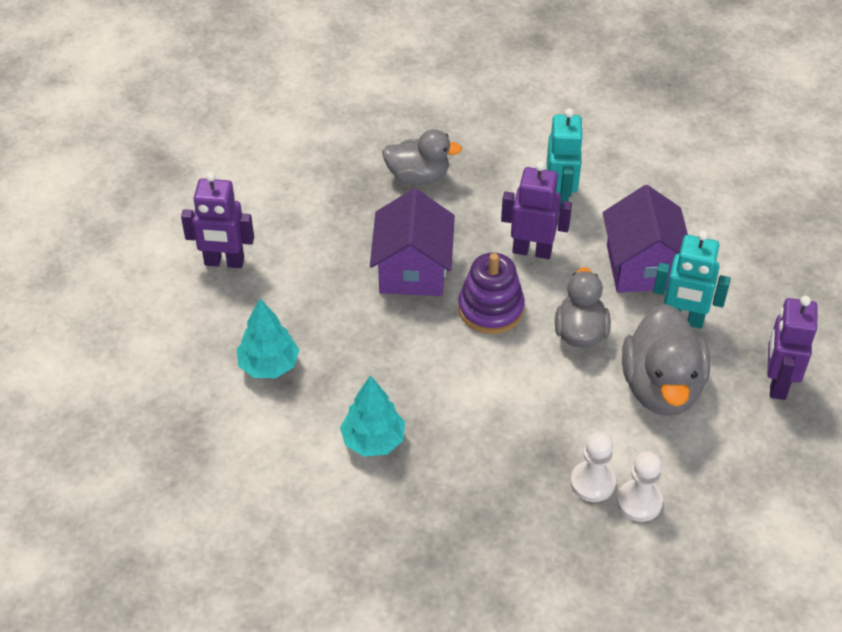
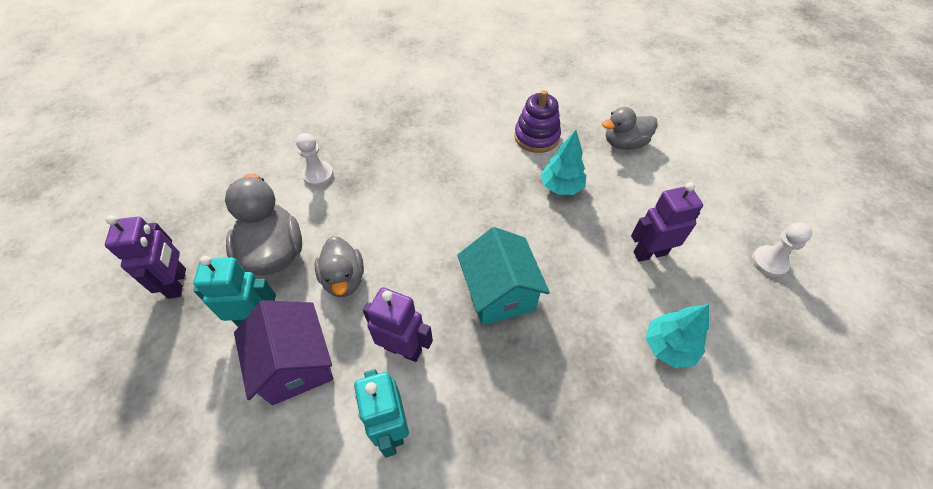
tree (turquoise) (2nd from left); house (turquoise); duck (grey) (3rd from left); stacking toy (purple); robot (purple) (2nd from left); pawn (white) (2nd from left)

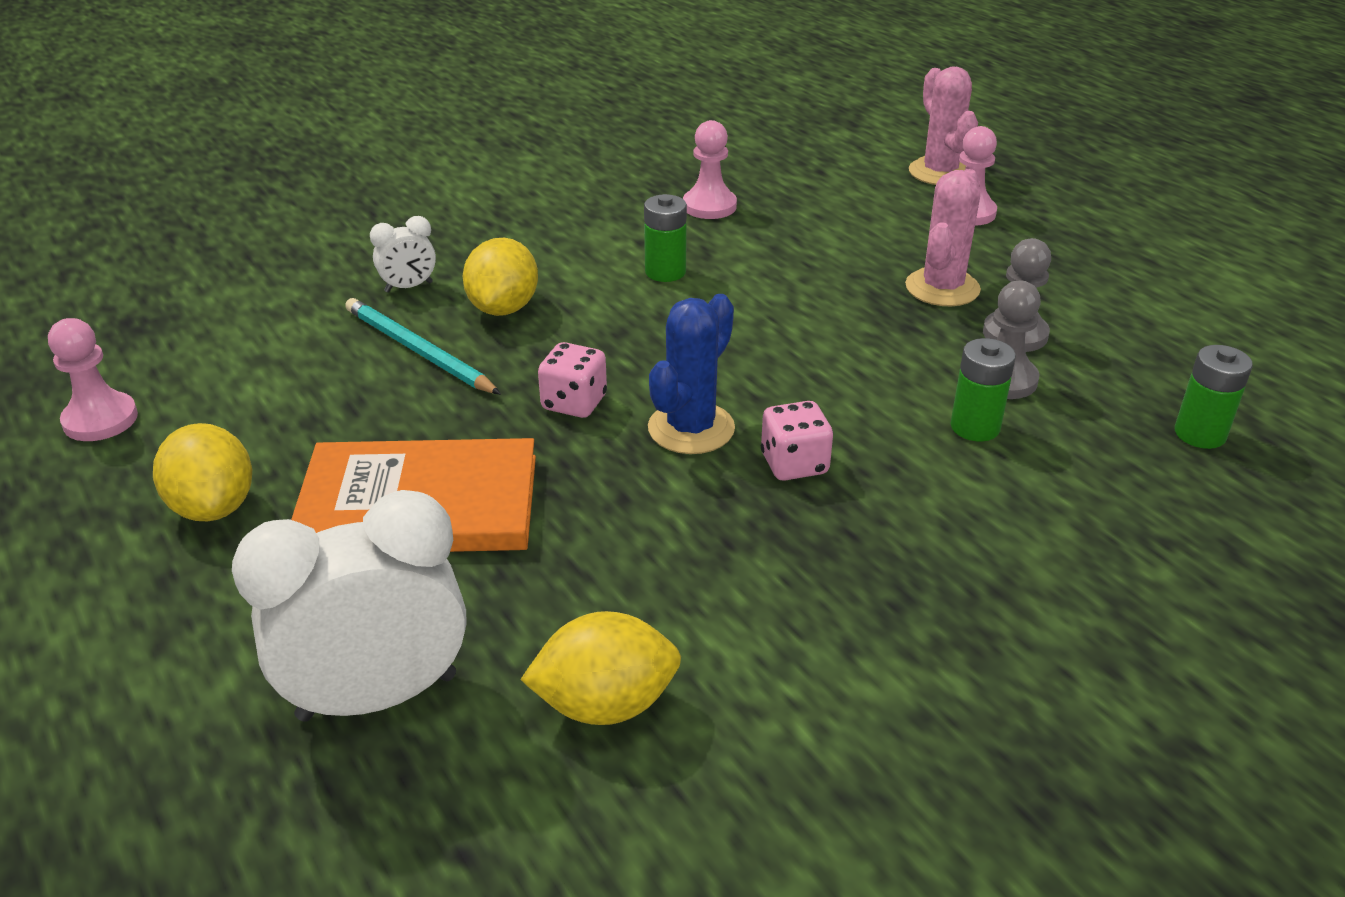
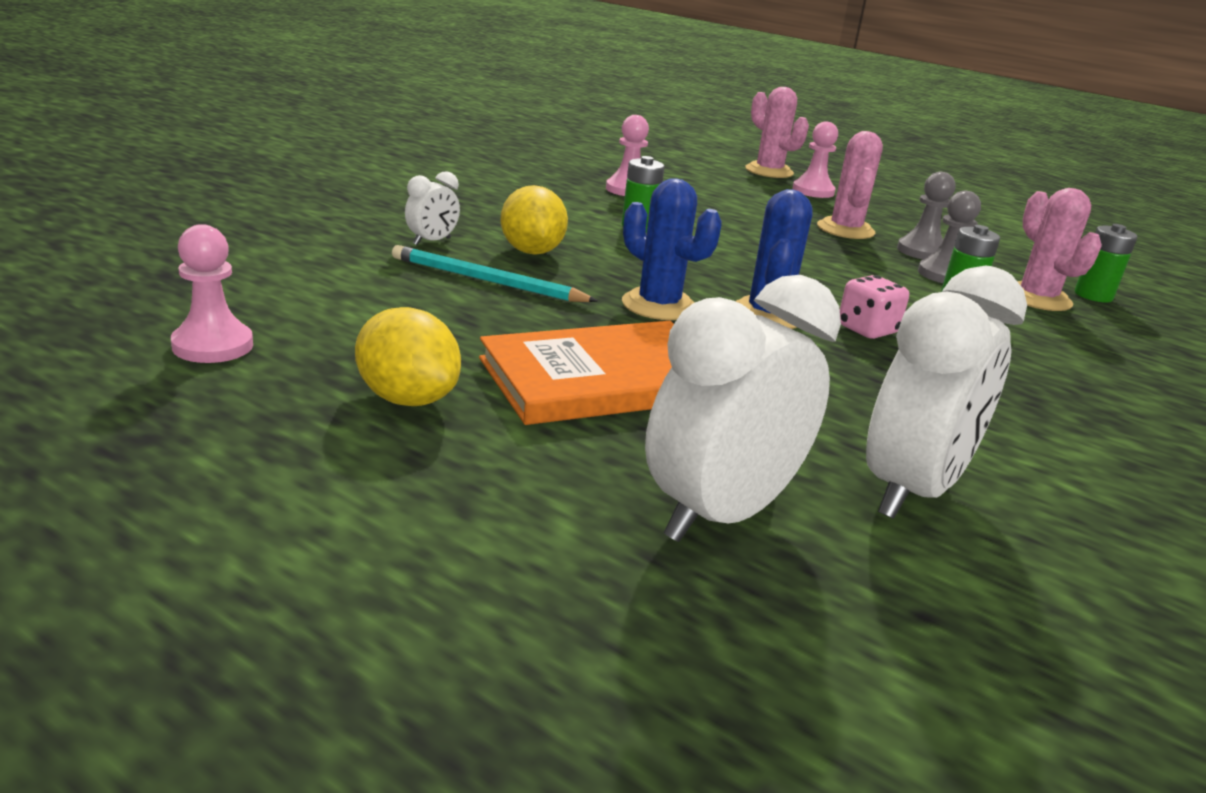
clock (white) (3rd from left); cactus (blue) (1st from left); cactus (pink) (3rd from left)

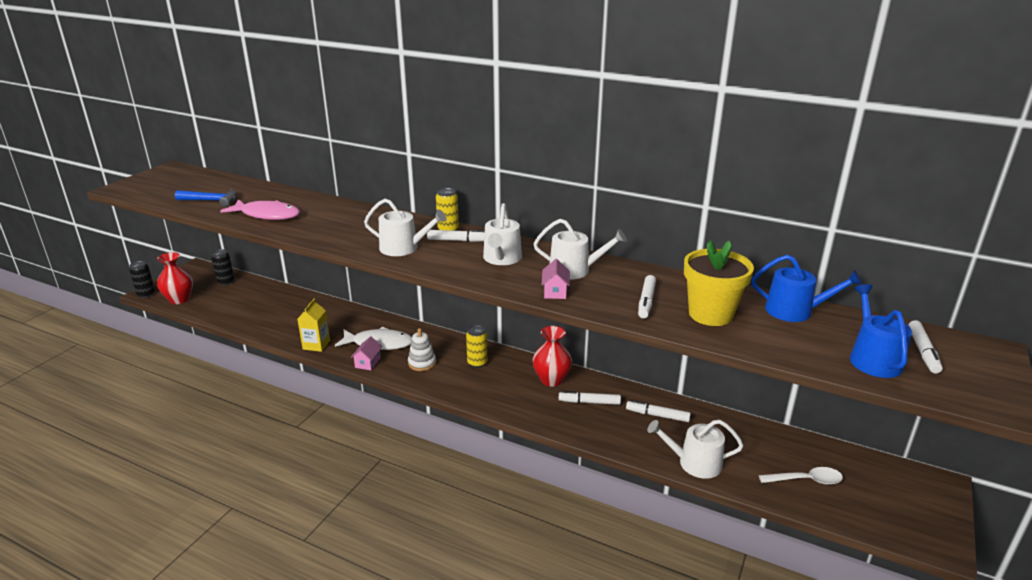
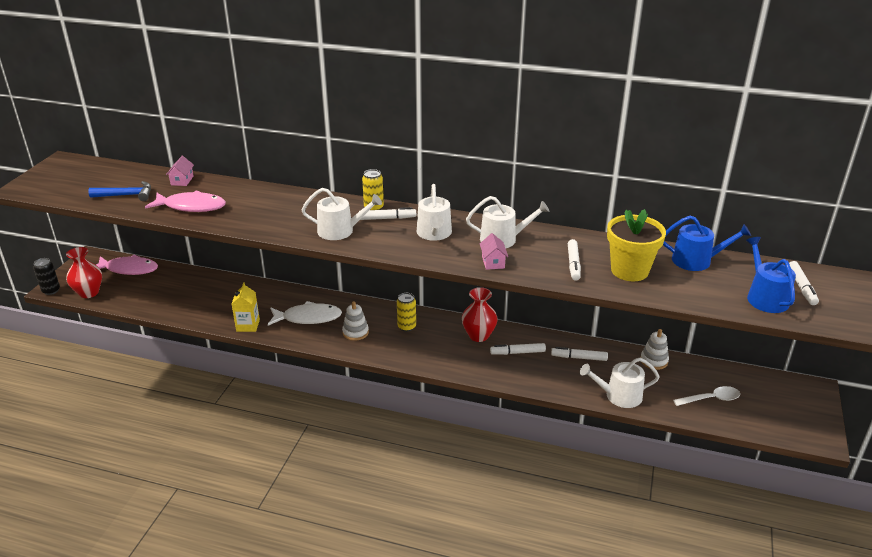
fish (pink) (1st from left); house (pink) (1st from left); stacking toy (white) (2nd from left)

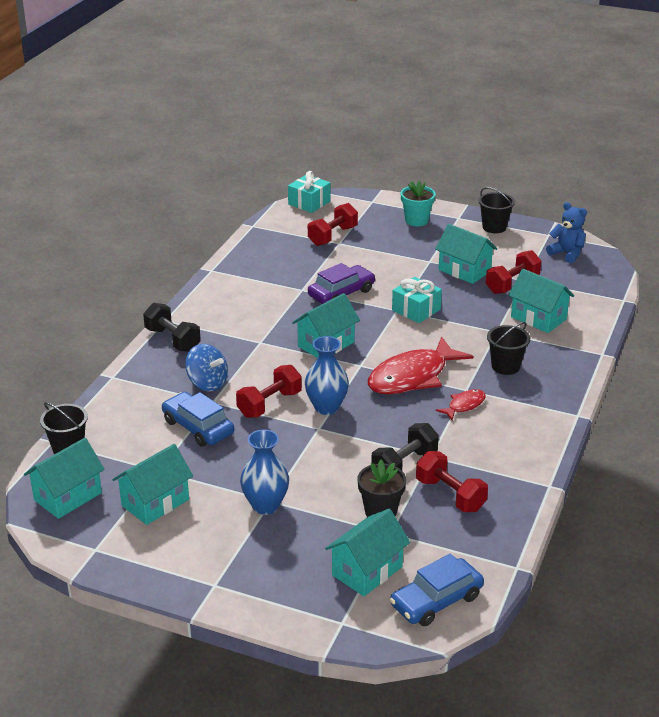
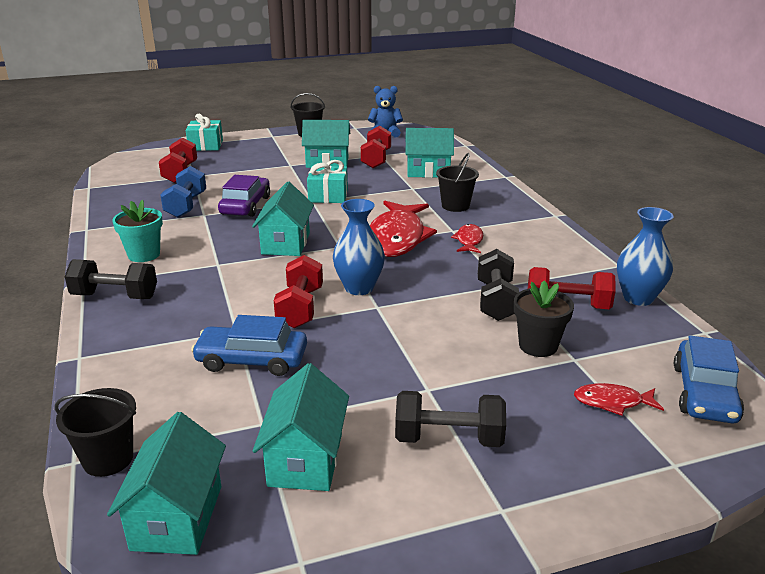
spinning top (blue); vase (blue) (2nd from left); gift (turquoise) (1st from left); fish (red) (3rd from left); flower pot (turquoise); dumbbell (blue); dumbbell (black) (2nd from left)

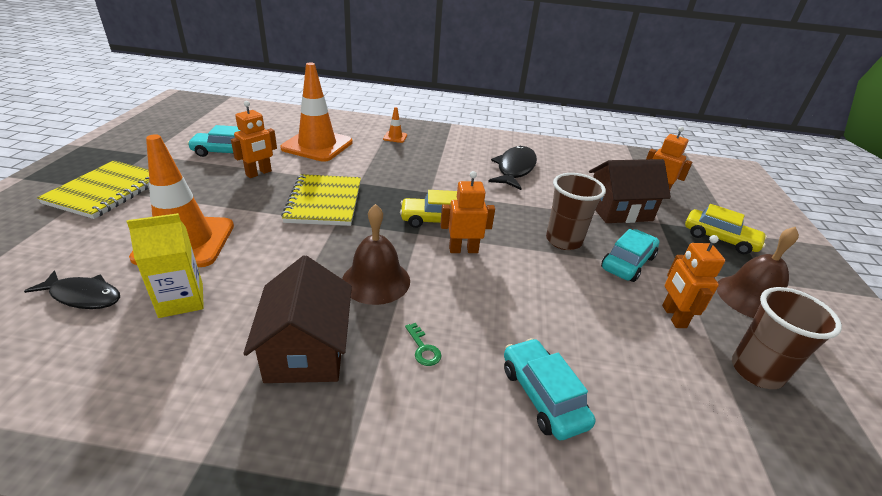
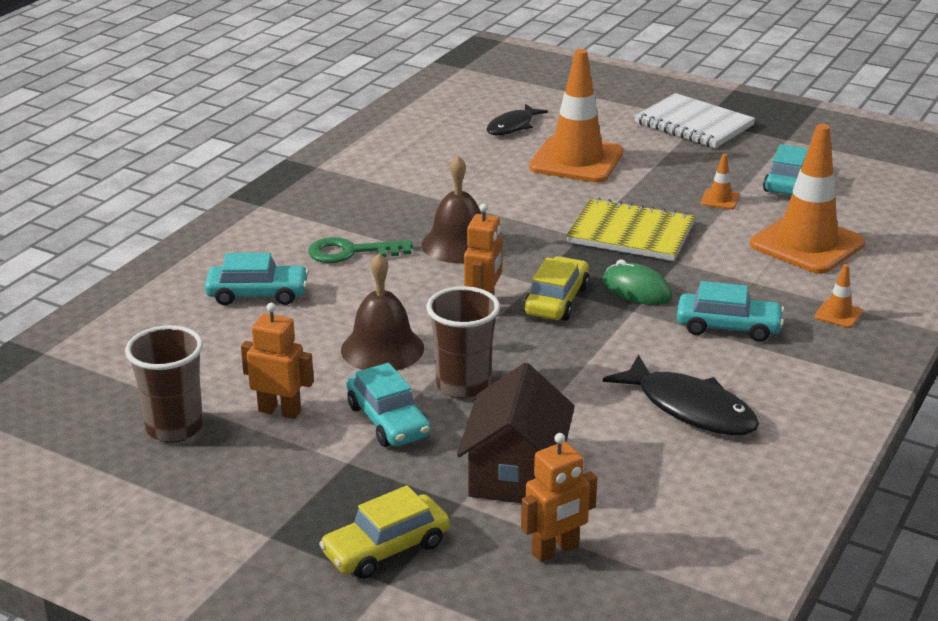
notebook (white); carton (yellow); traffic cone (orange) (2nd from left); house (brown) (1st from left in the first image); key (green); bell (brown) (1st from left); mouse (green); car (turquoise) (3rd from left)

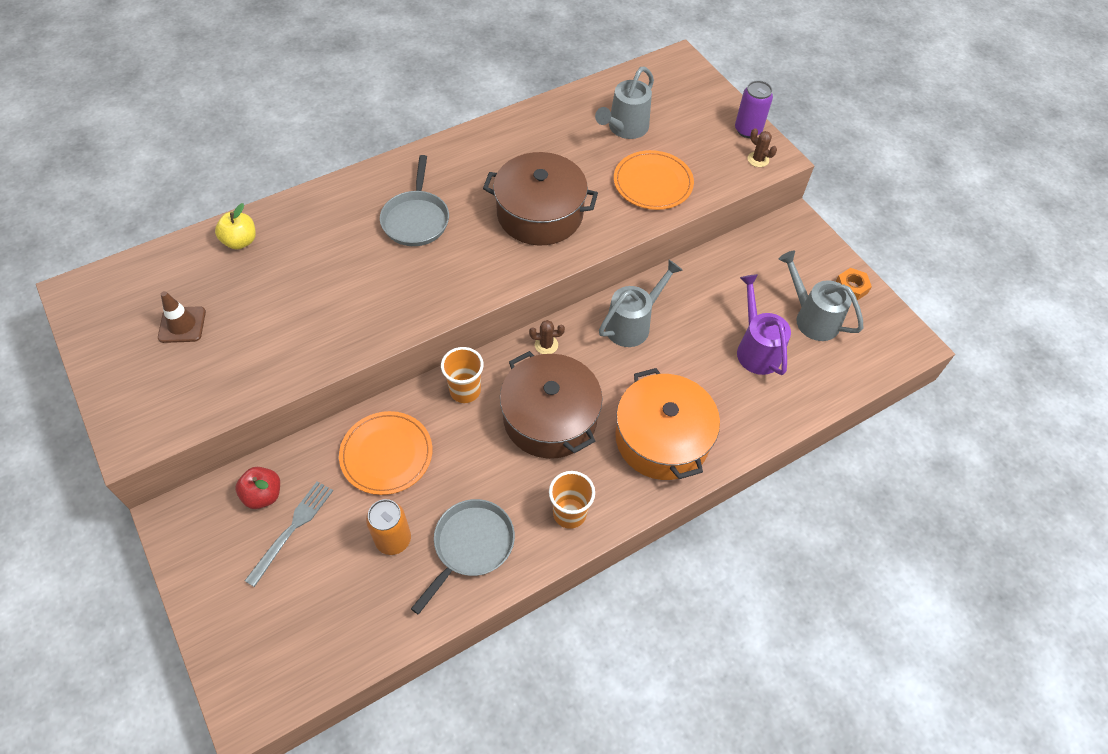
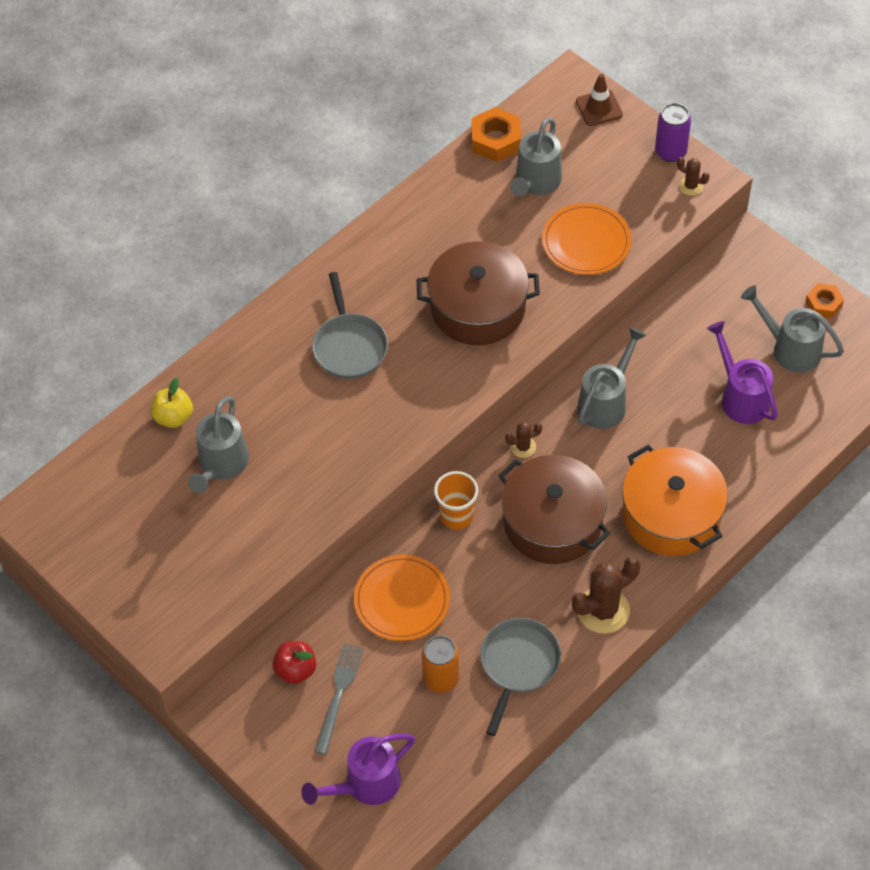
traffic cone (brown); cactus (brown) (2nd from left); watering can (grey) (1st from left); watering can (purple) (1st from left); nut (orange) (1st from left)

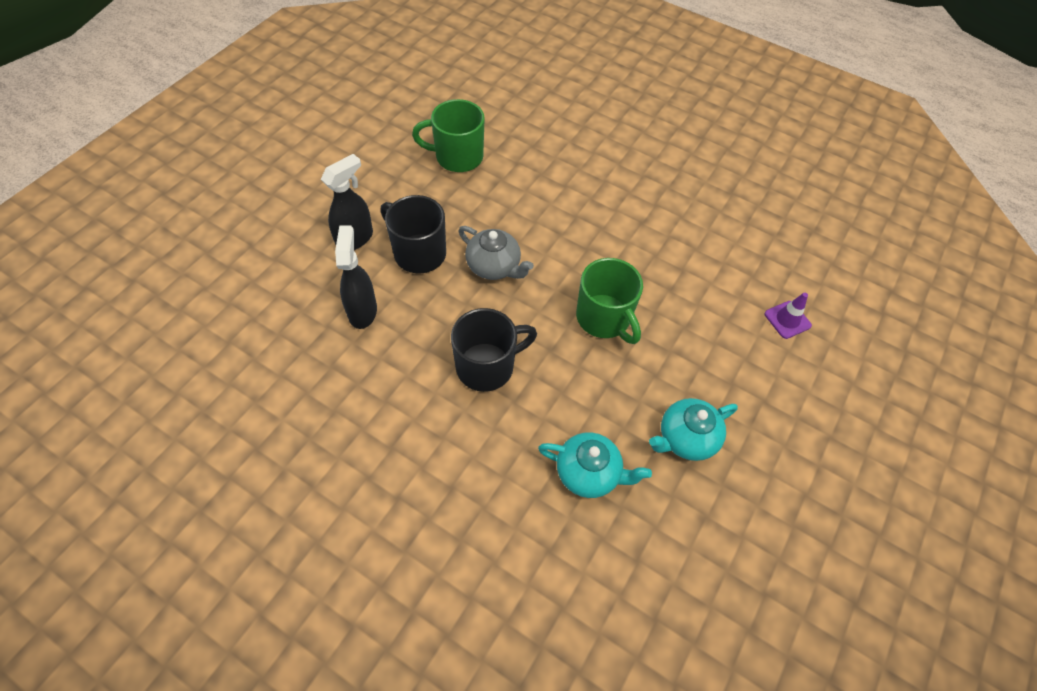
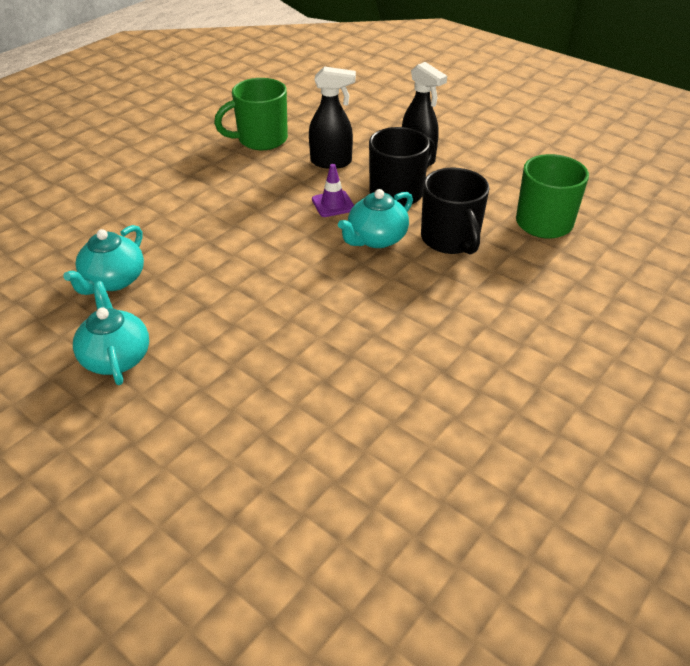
mug (black) (2nd from left); teapot (turquoise) (3rd from left); mug (green) (1st from left); traffic cone (purple)

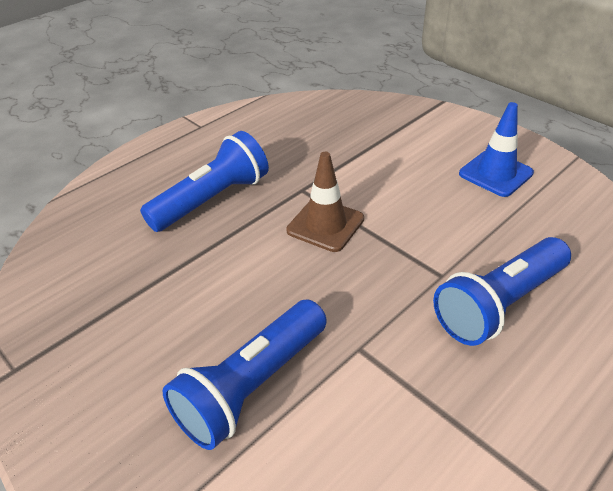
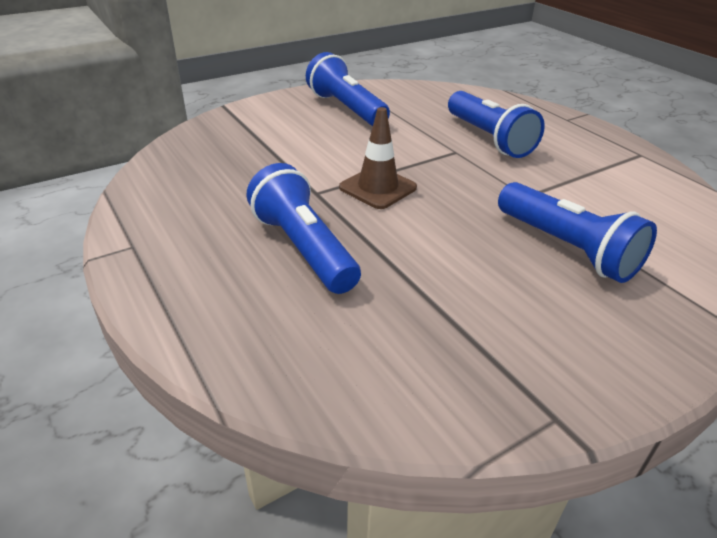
flashlight (blue) (2nd from left)

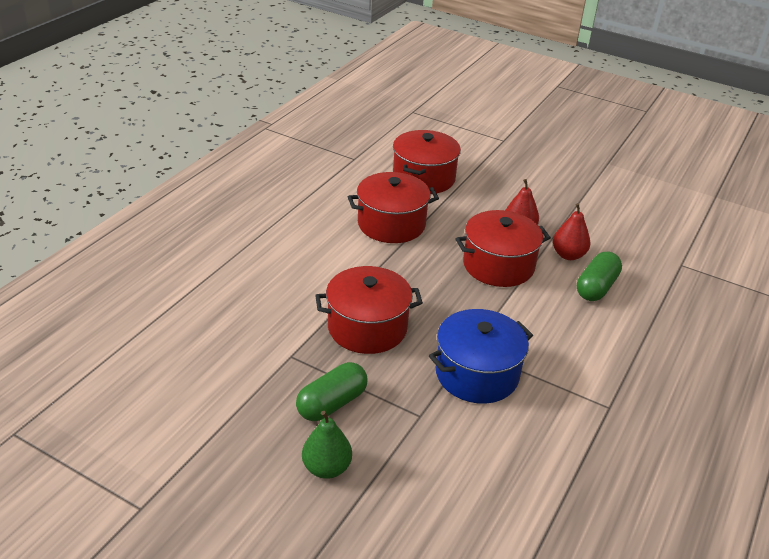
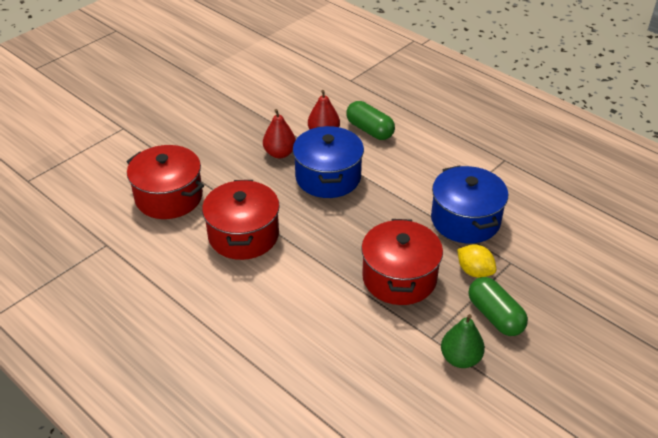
pear (green); pot (blue) (1st from left); lemon (yellow)

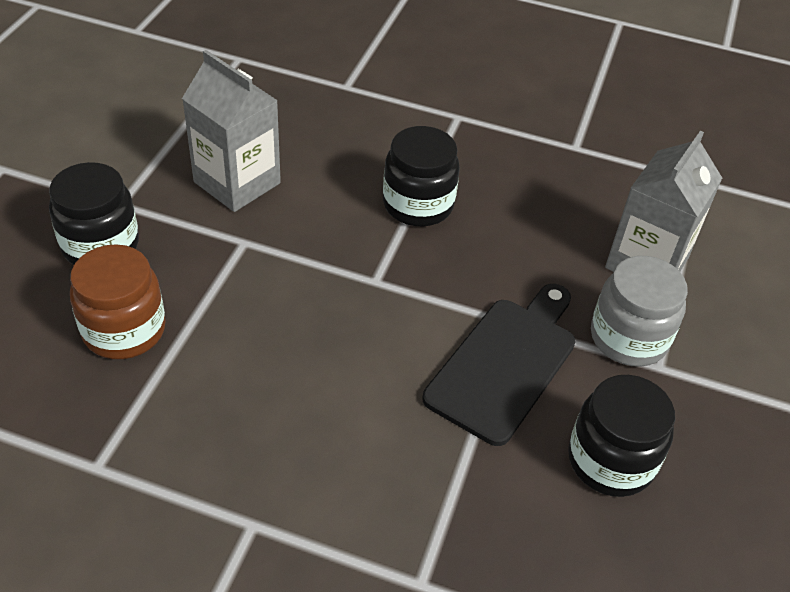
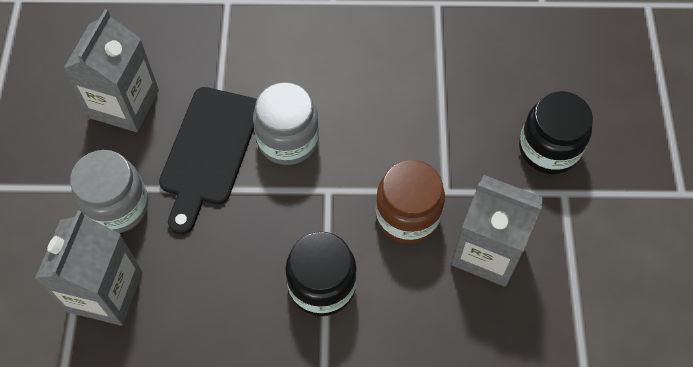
jar (brown); carton (grey) (2nd from left); jar (grey) (2nd from left)

